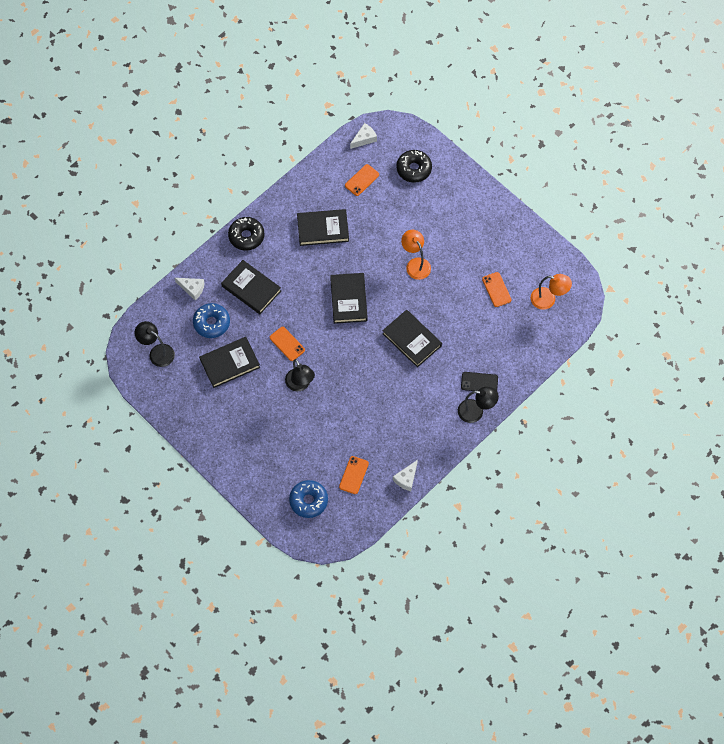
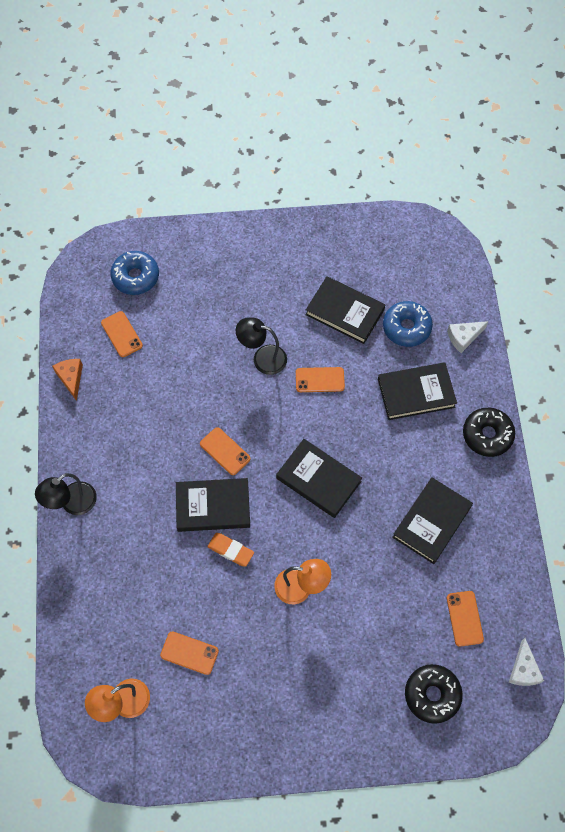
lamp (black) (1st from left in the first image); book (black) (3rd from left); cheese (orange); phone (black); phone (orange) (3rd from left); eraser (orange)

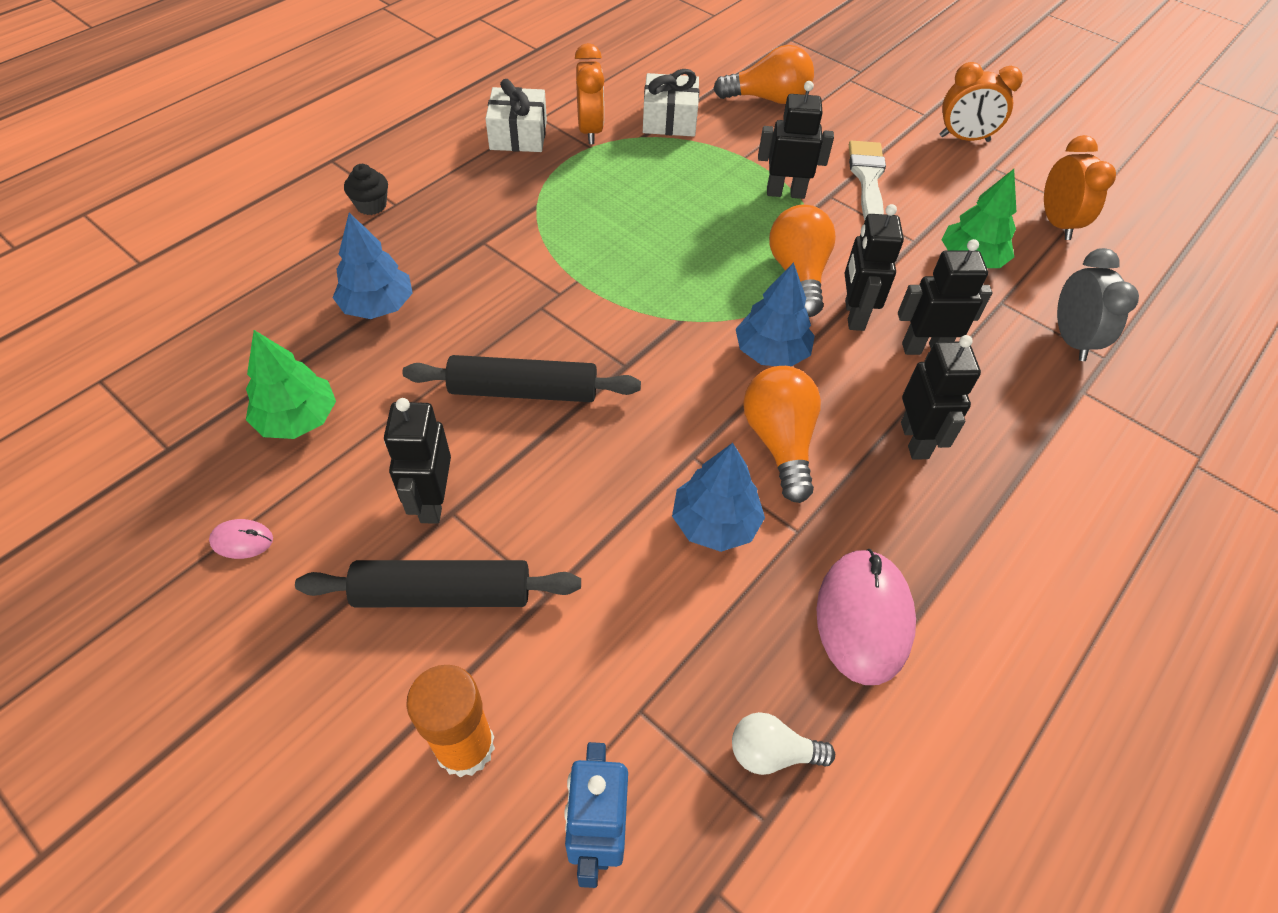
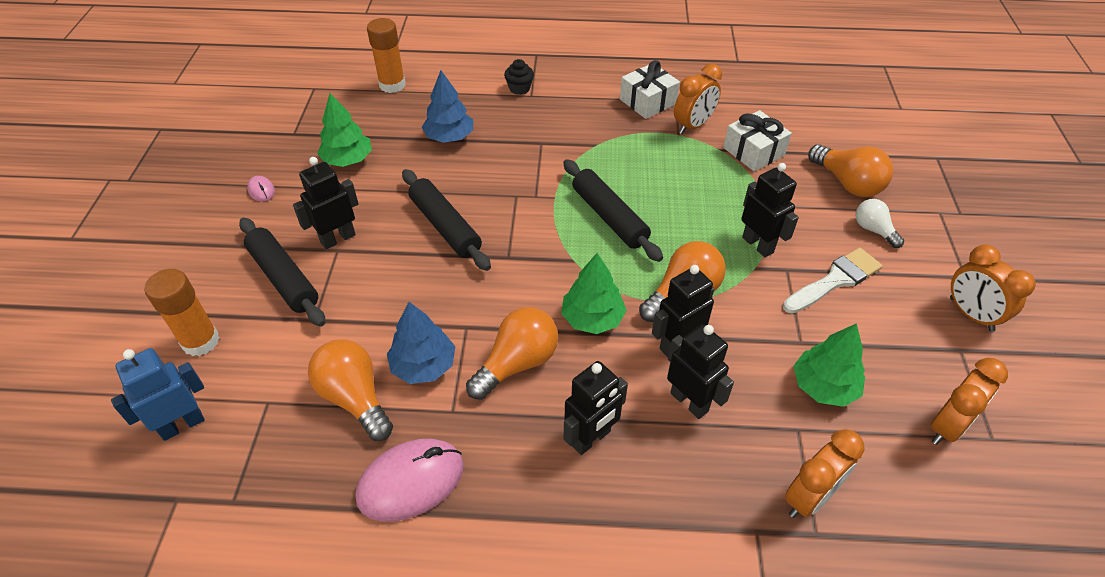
light bulb (white); tree (green) (2nd from left); clock (orange) (2nd from left); light bulb (orange) (1st from left); glue stick (orange) (2nd from left); rolling pin (black) (3rd from left)

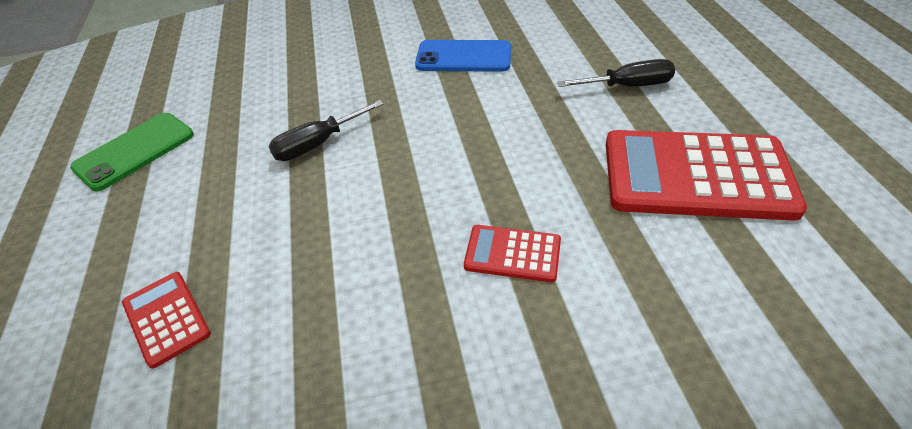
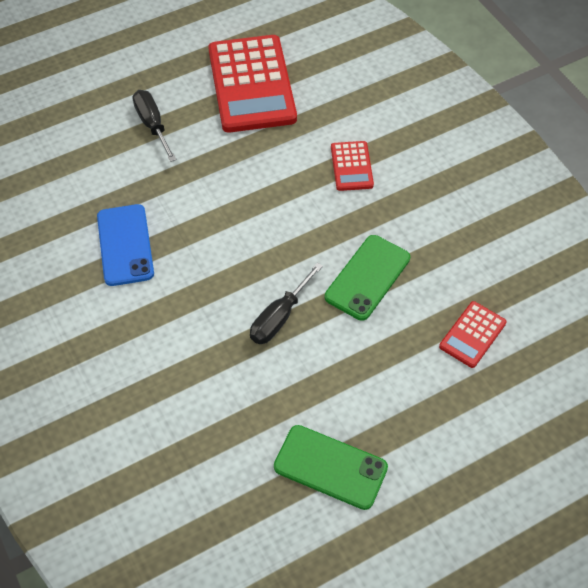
screwdriver (black) (2nd from left); phone (green) (2nd from left)

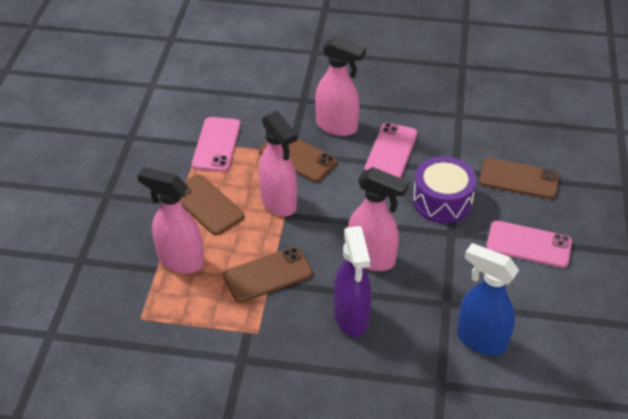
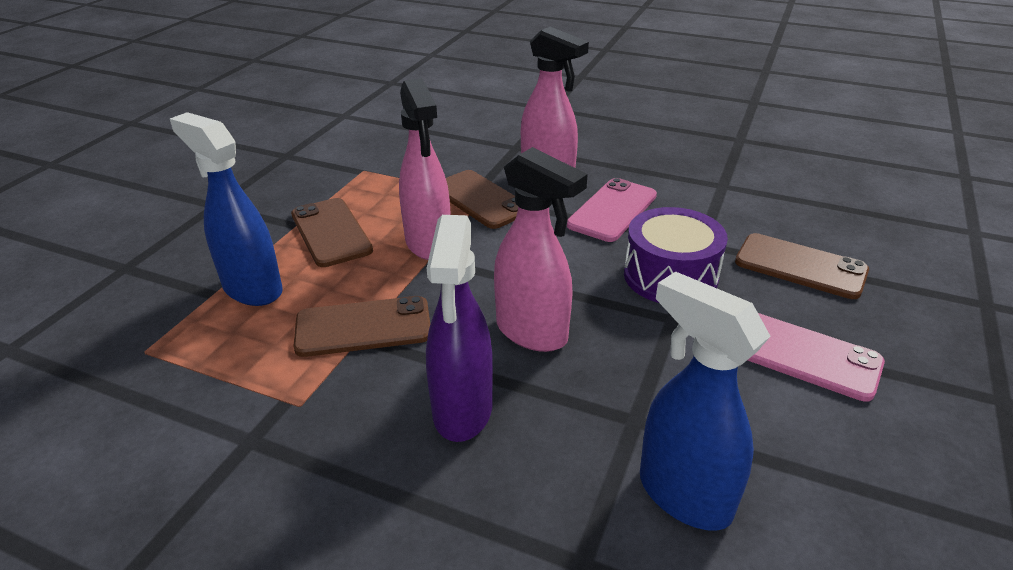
spray bottle (blue) (1st from left); phone (pink) (1st from left in the first image)

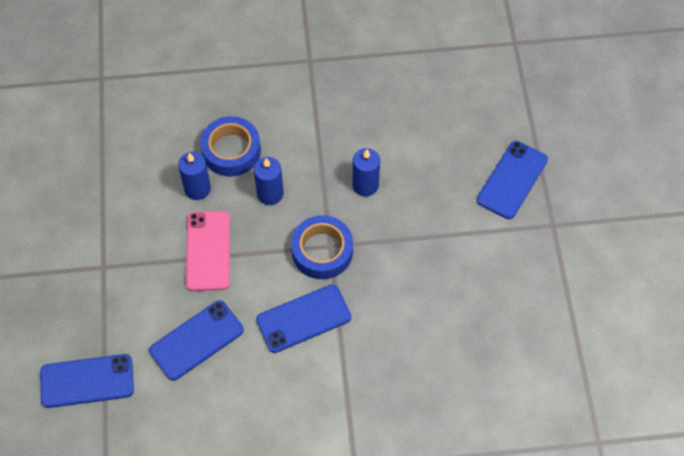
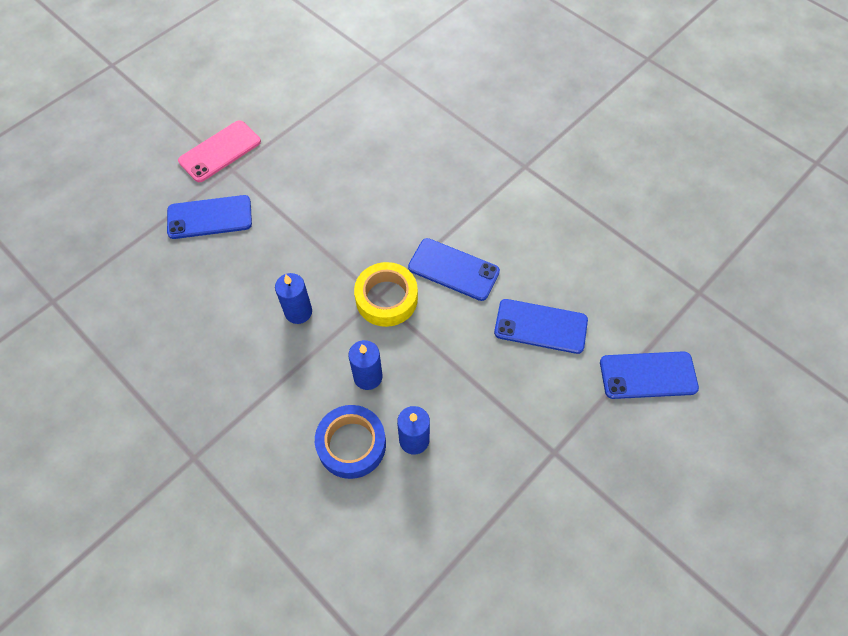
phone (blue) (4th from left); phone (pink); tape (yellow)

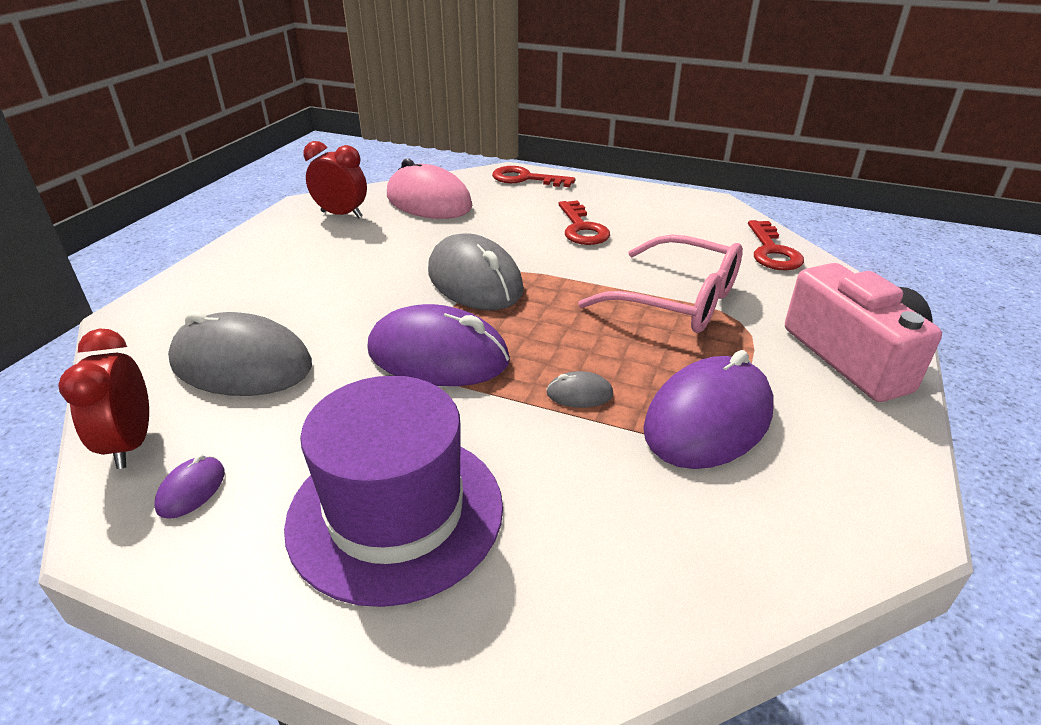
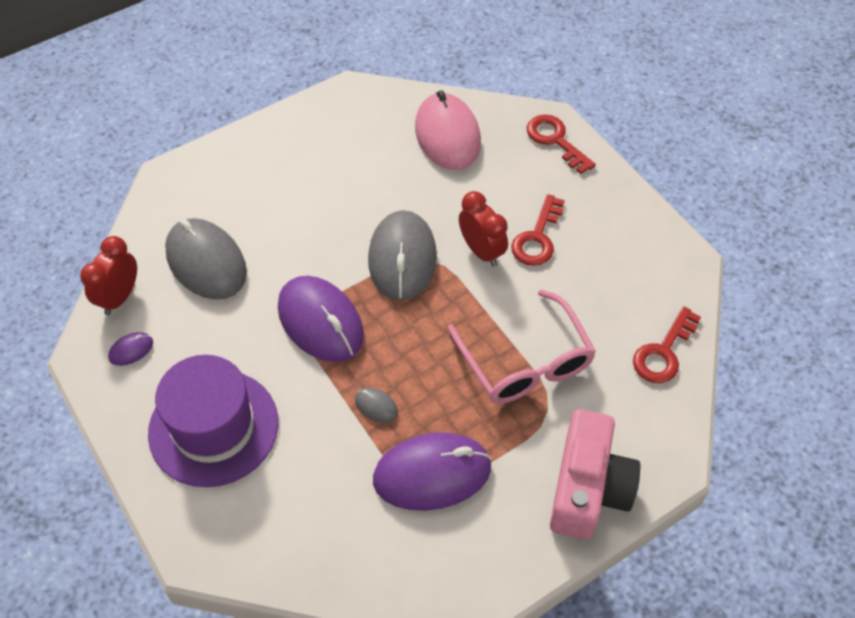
clock (red) (2nd from left)

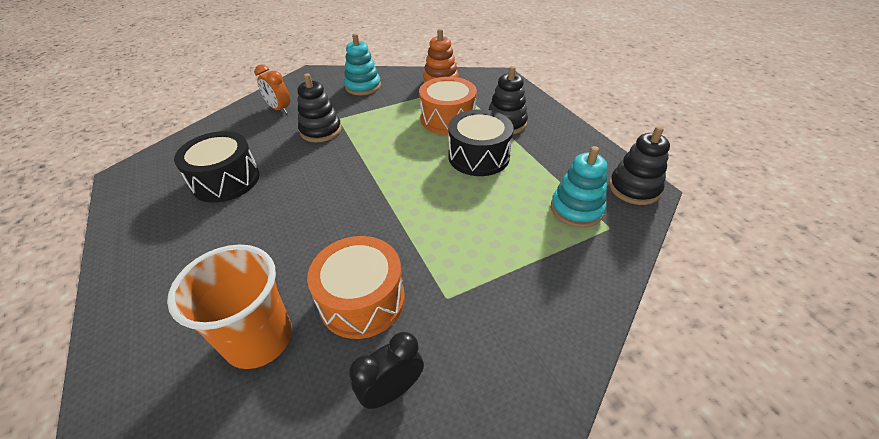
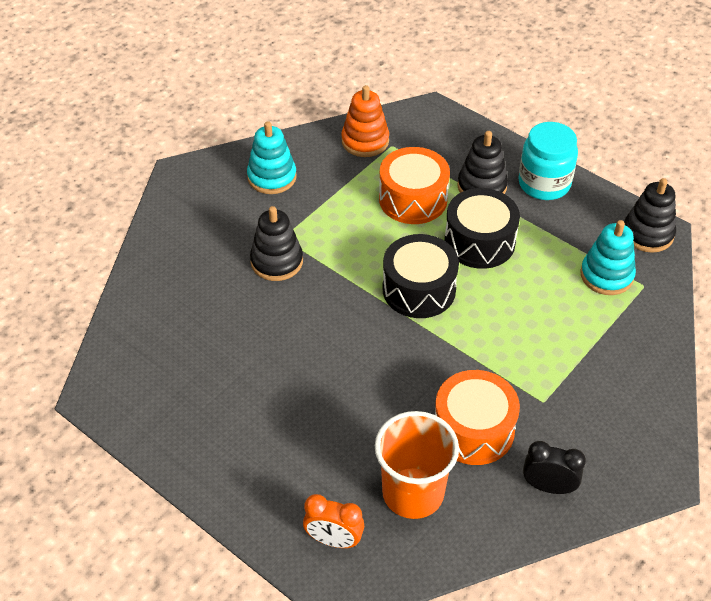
drum (black) (1st from left); clock (orange); clock (black); jar (turquoise)

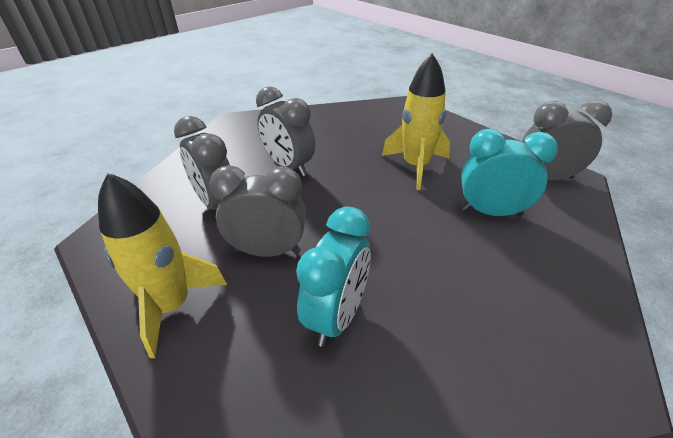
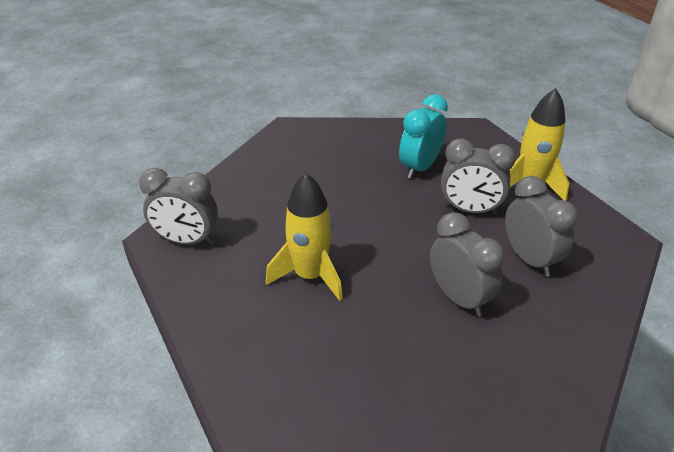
clock (turquoise) (2nd from left in the first image)

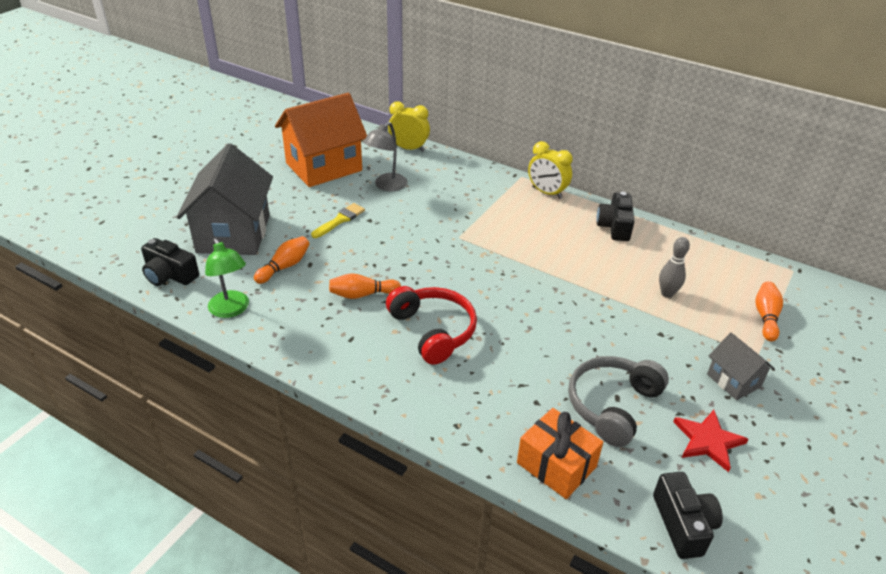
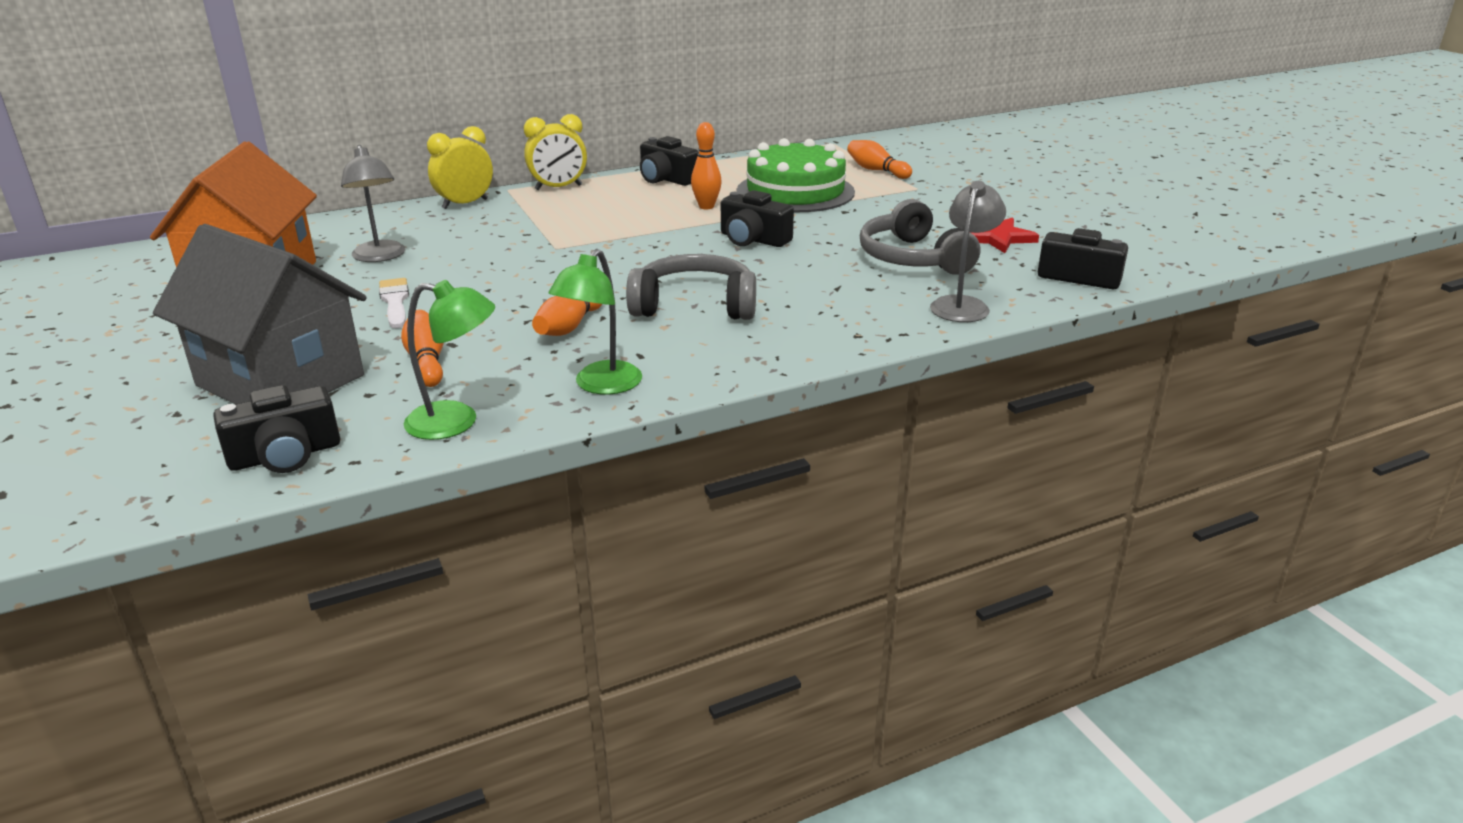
brush (white); headphones (grey) (1st from left); clock (yellow) (1st from left); lamp (grey) (2nd from left); cake (green); house (grey) (2nd from left in the first image); lamp (green) (2nd from left); bowling pin (orange) (3rd from left); camera (black) (3rd from left)

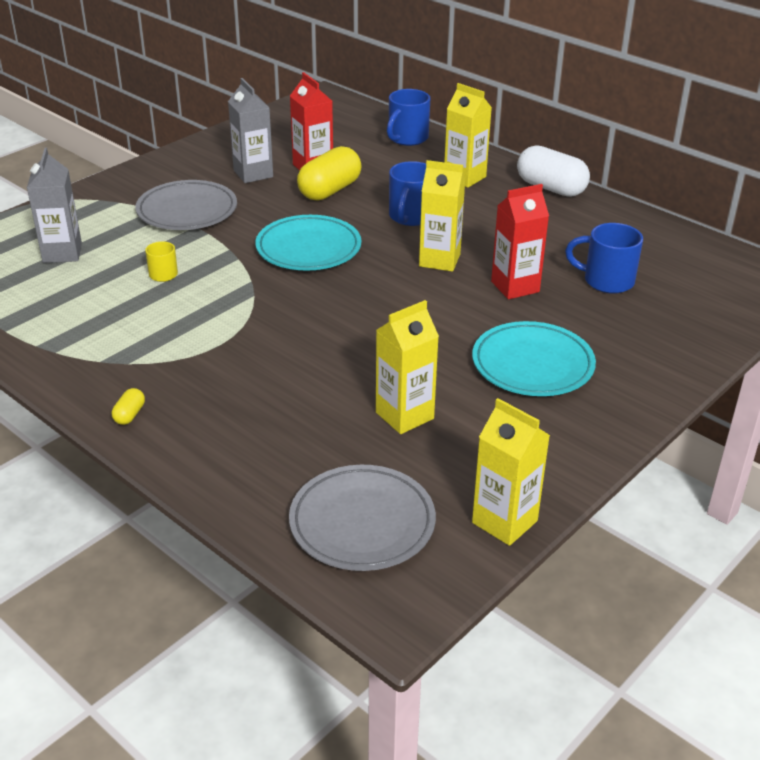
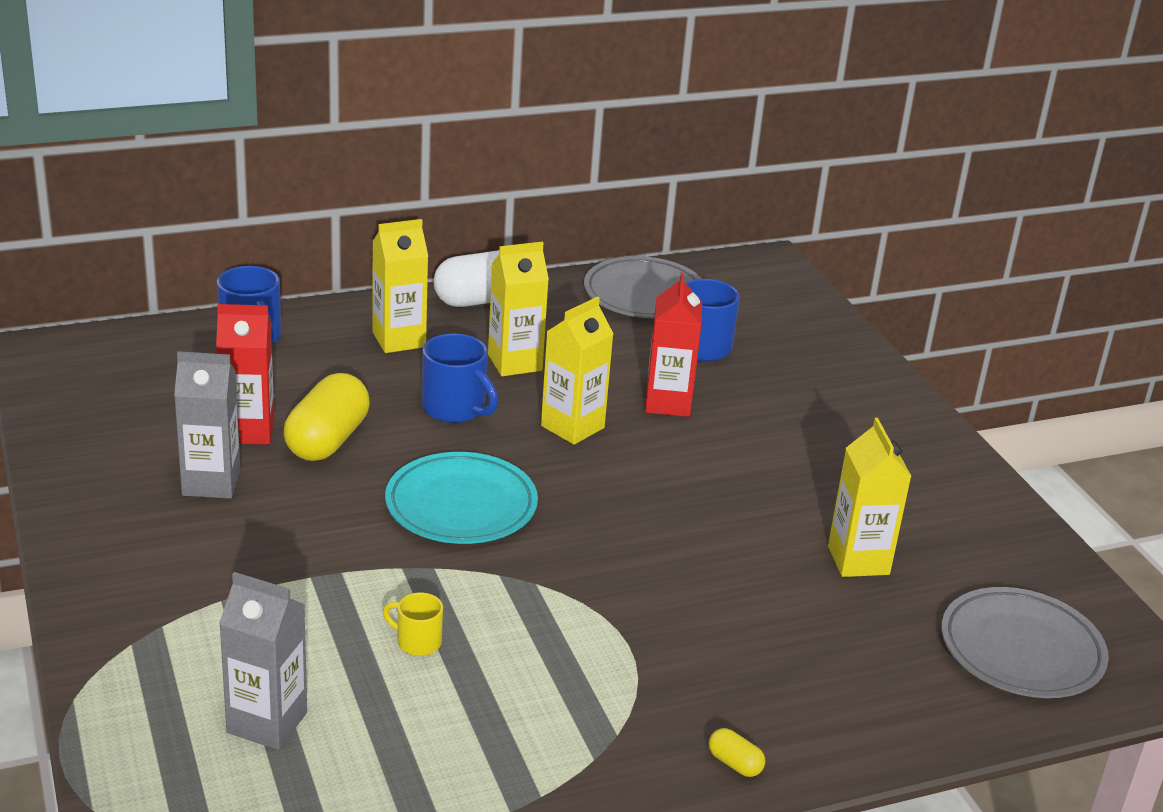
plate (grey) (1st from left); capsule (yellow) (1st from left); plate (turquoise) (2nd from left in the first image); carton (yellow) (2nd from left)

